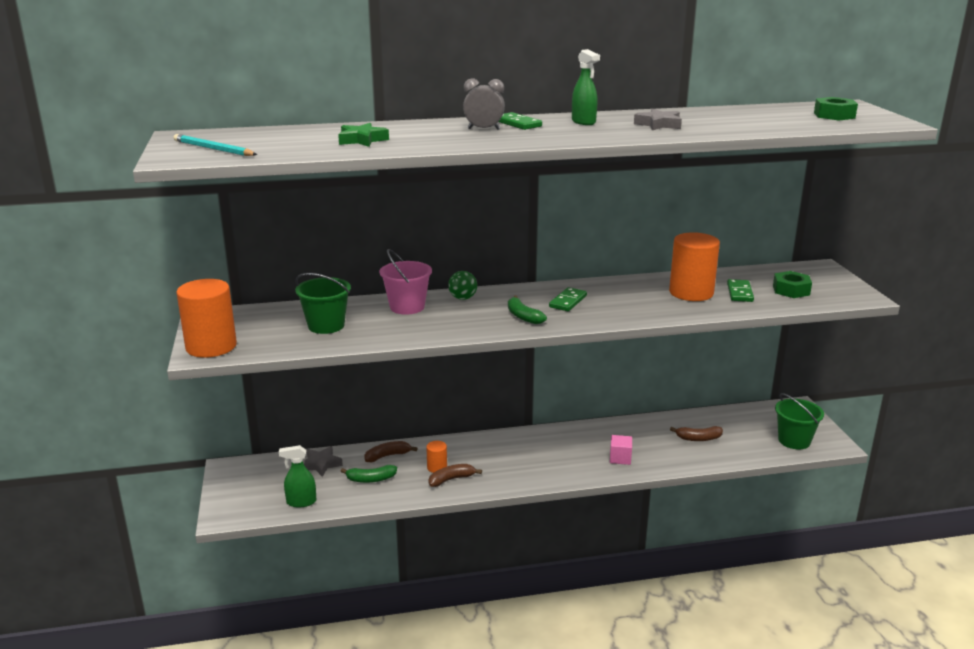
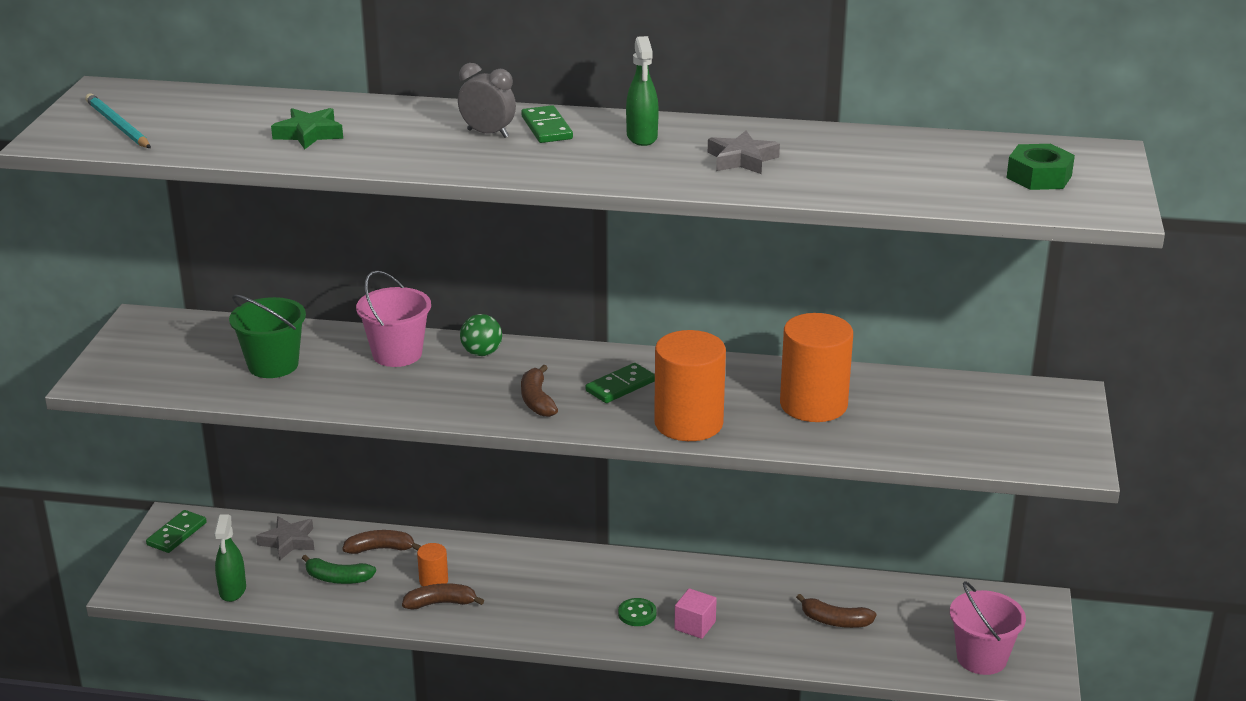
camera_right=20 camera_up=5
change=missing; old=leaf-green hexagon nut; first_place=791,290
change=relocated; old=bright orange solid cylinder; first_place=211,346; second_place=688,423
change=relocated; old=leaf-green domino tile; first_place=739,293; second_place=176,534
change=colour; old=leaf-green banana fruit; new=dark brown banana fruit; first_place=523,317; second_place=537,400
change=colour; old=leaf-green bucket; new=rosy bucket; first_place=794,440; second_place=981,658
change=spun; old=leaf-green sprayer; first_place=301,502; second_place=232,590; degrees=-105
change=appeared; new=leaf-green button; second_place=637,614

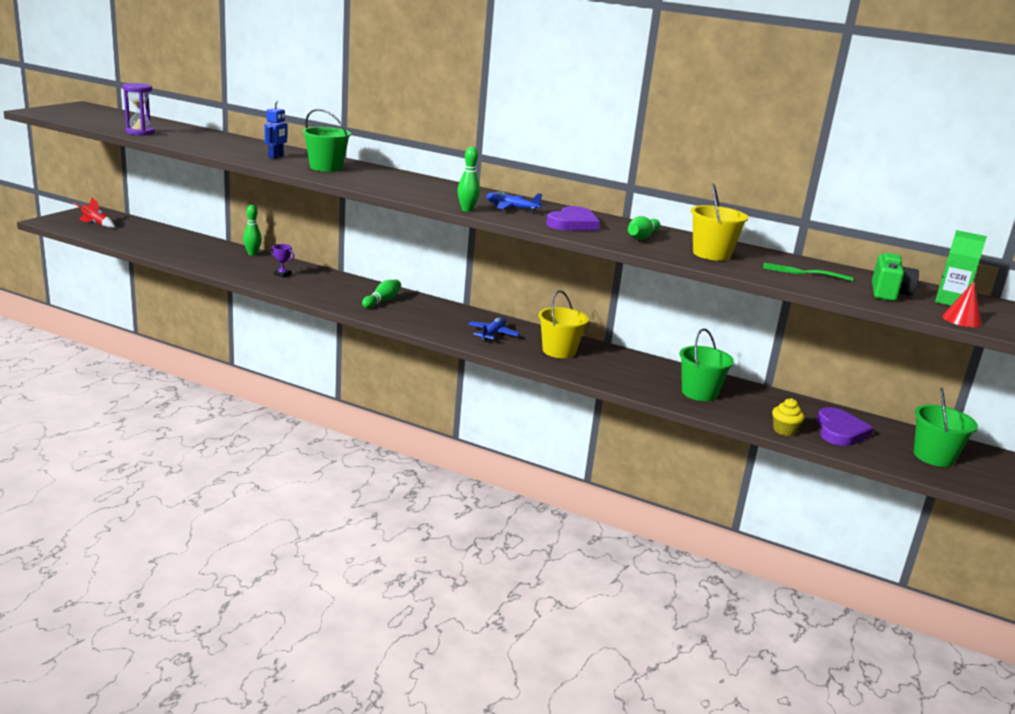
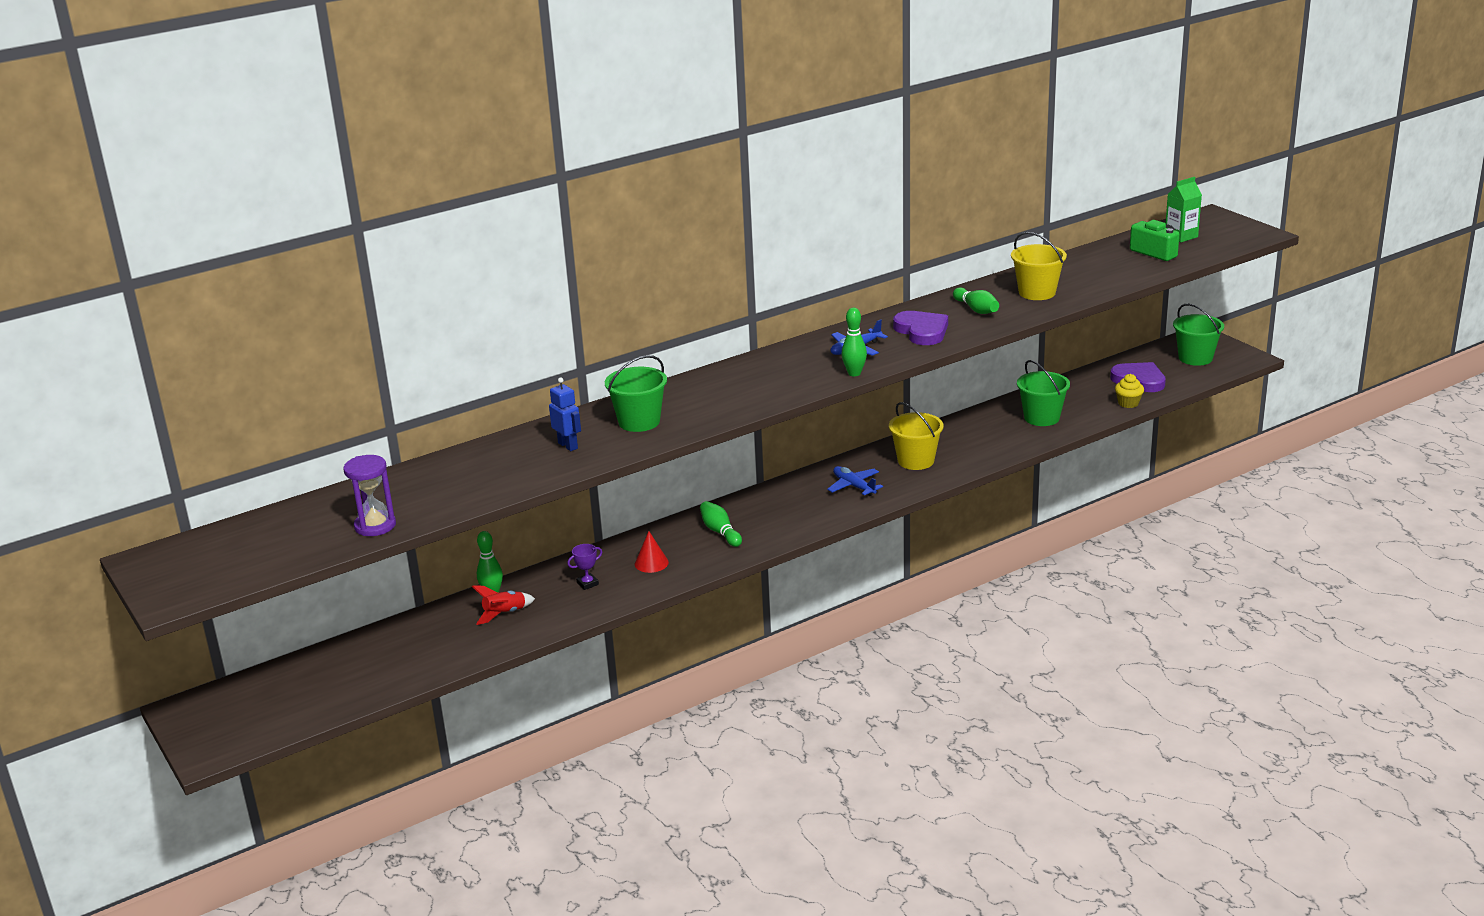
camera_right=-55 camera_up=5
change=relocated; old=red spaceship; first_place=96,224; second_place=504,614
change=missing; old=leaf-green fork; first_place=802,272
change=relocated; old=red solid cone; first_place=961,320; second_place=651,563

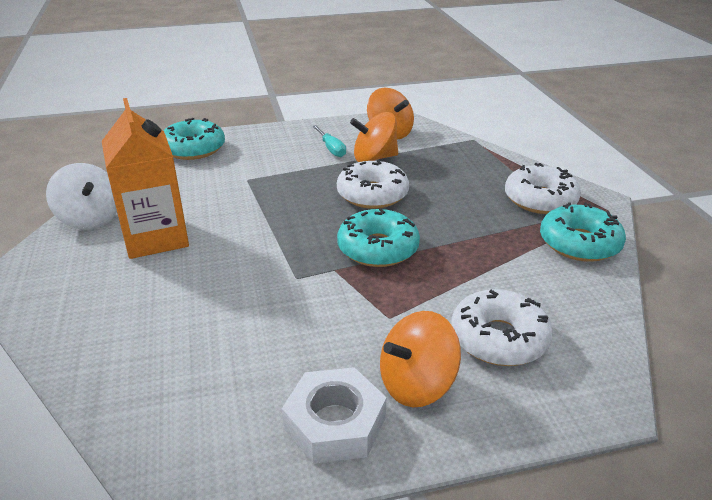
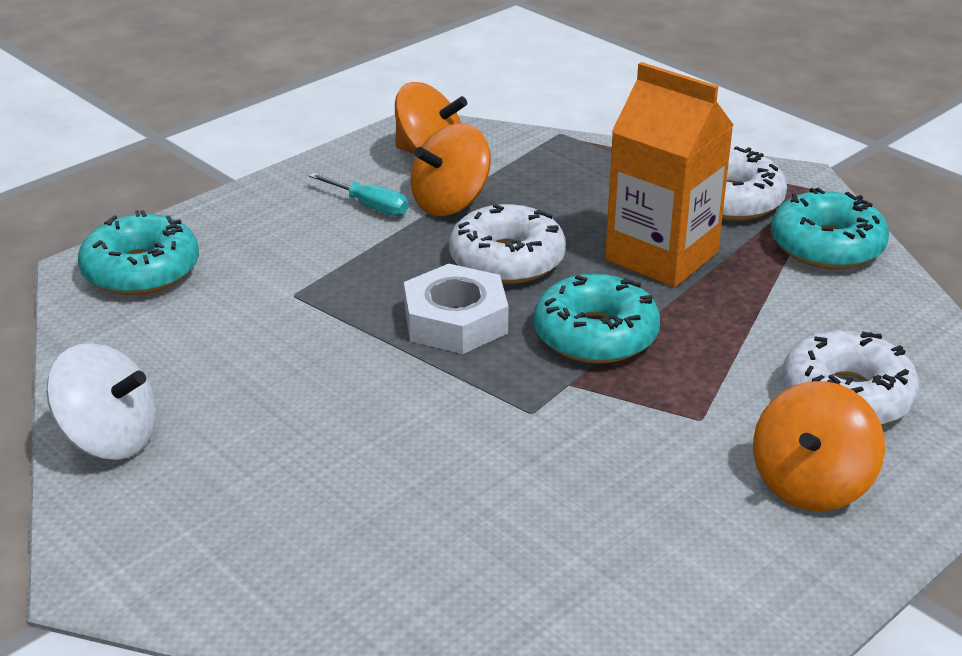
camera_right=-30 camera_up=0
change=relocated; old=bright orange juice carton; first_place=155,238; second_place=661,256
change=relocated; old=snow-white hexagon nut; first_place=335,423; second_place=455,321

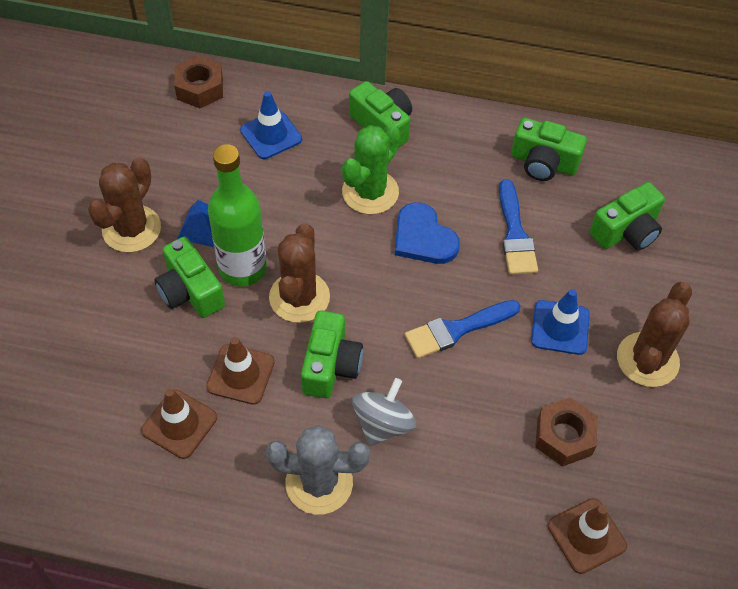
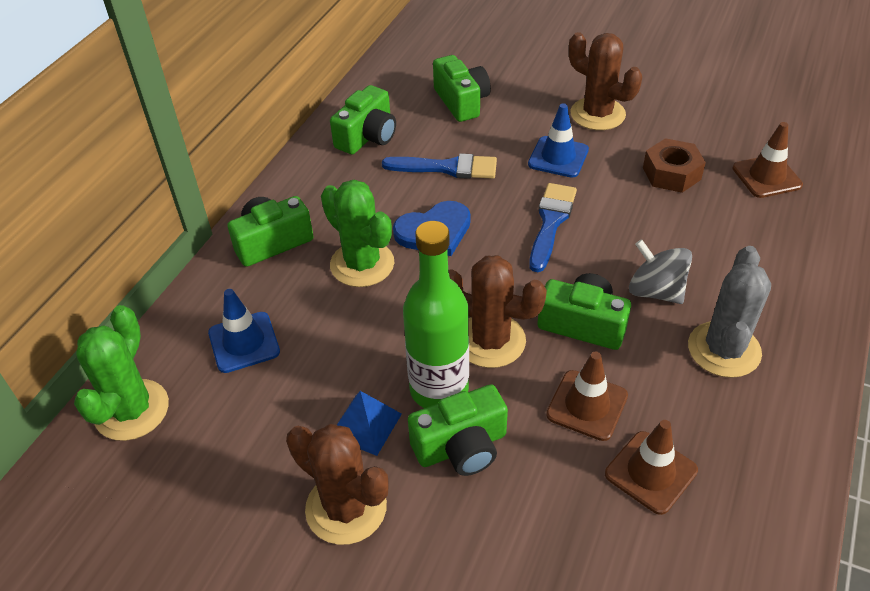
camera_right=-75 camera_up=-10
change=exchanged; old=dark brown hexagon nut; new=leaf-green prickly plant; first_place=200,88; second_place=132,410
change=spun; old=cobalt brush; first_place=457,329; second_place=551,223; degrees=-150

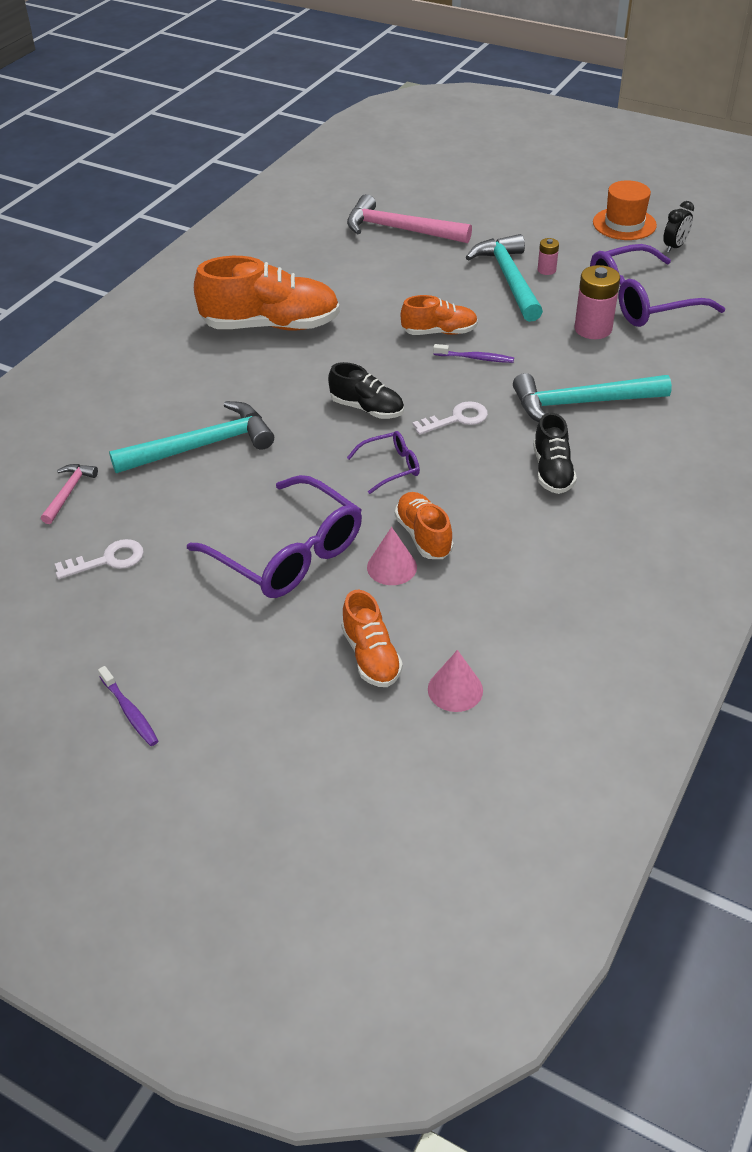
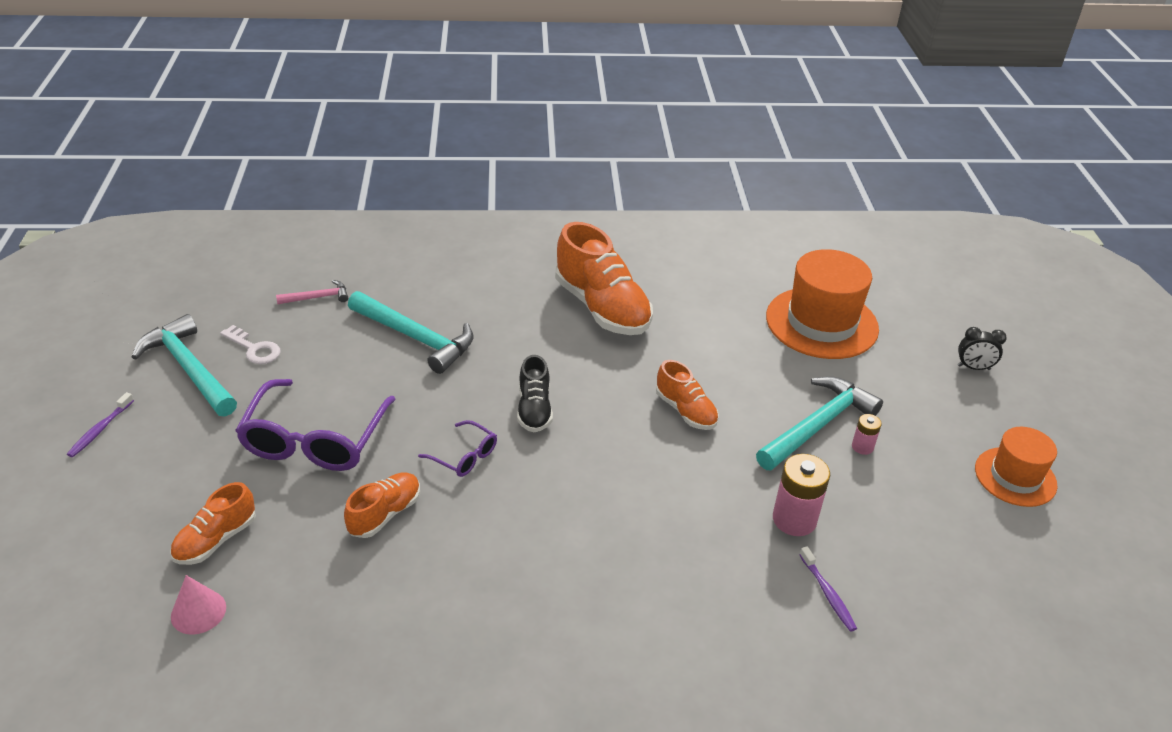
camera_right=55 camera_up=-5
change=exchanged; old=rosy claw hammer; new=bright orange top hat; first_place=399,229; second_place=821,323
change=relocated; old=black bedside clock; first_place=674,247; second_place=973,367
change=missing; old=violet glasses; first_place=641,301
change=relocated; old=violet dental brush; first_place=475,358; second_place=828,594
change=relocated; old=aqua claw hammer; first_place=581,403; second_place=189,368
change=missing; old=snow-white door key; first_place=456,419
change=missing; old=black lace-up shoe; first_place=552,471
change=missing; old=rosy solid cone; first_place=392,567

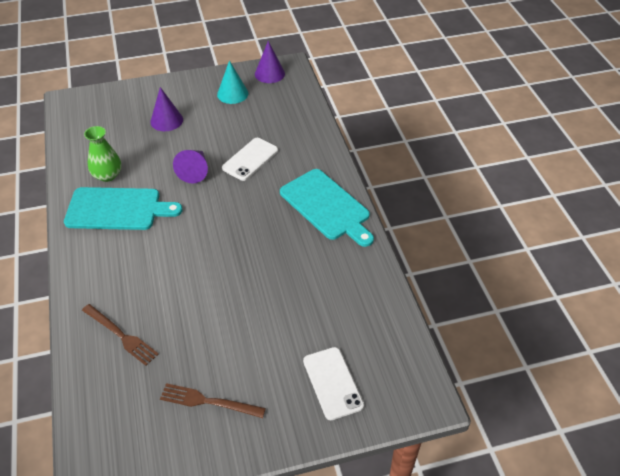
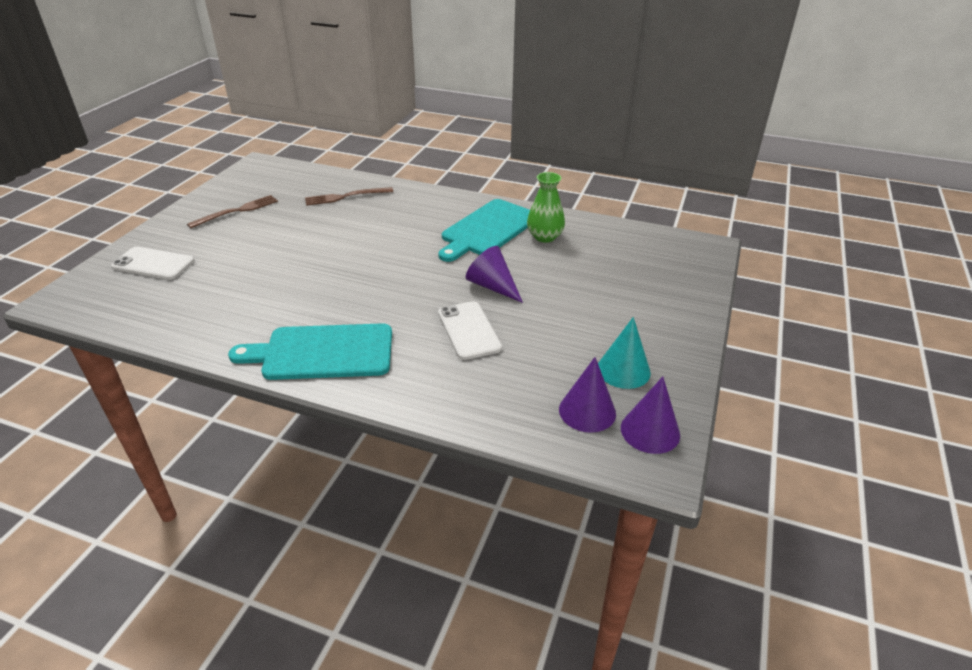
camera_right=125 camera_up=-10
change=relocated; old=violet solid cone; first_place=166,120; second_place=587,411

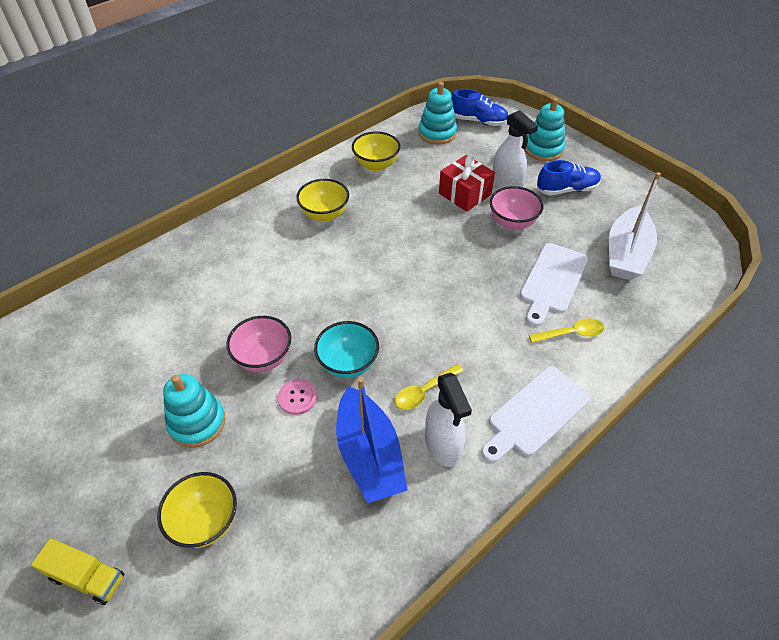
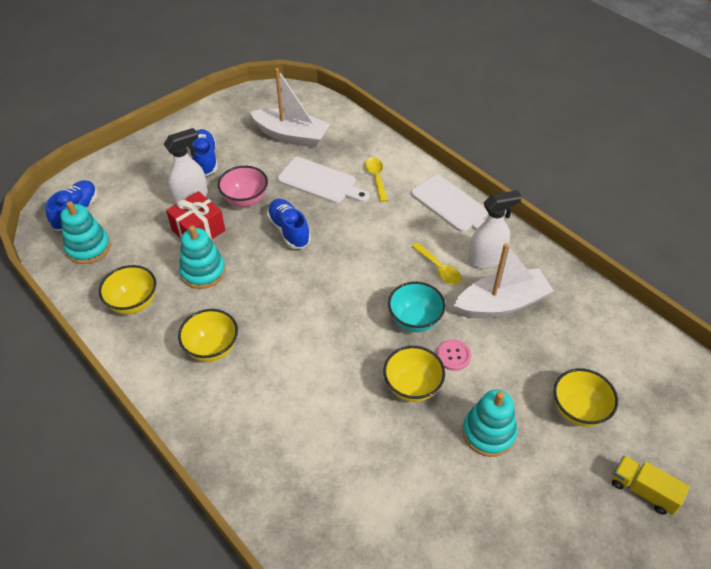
camera_right=-90 camera_up=0
change=relocated; old=aqua stacking toy; first_place=543,149; second_place=203,272
change=colour; old=rosy serving bowl; new=bright yellow serving bowl; first_place=263,358; second_place=412,386
change=colour; old=cobalt sailboat; new=snow-white sailboat; first_place=369,455; second_place=501,304
change=spun; old=bright yellow truck; first_place=87,577; second_place=643,491; degrees=-75
change=appeared; new=cobalt lace-up shoe; second_place=289,230

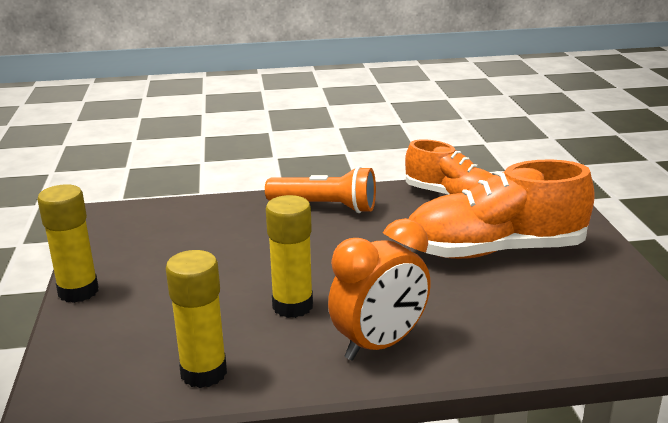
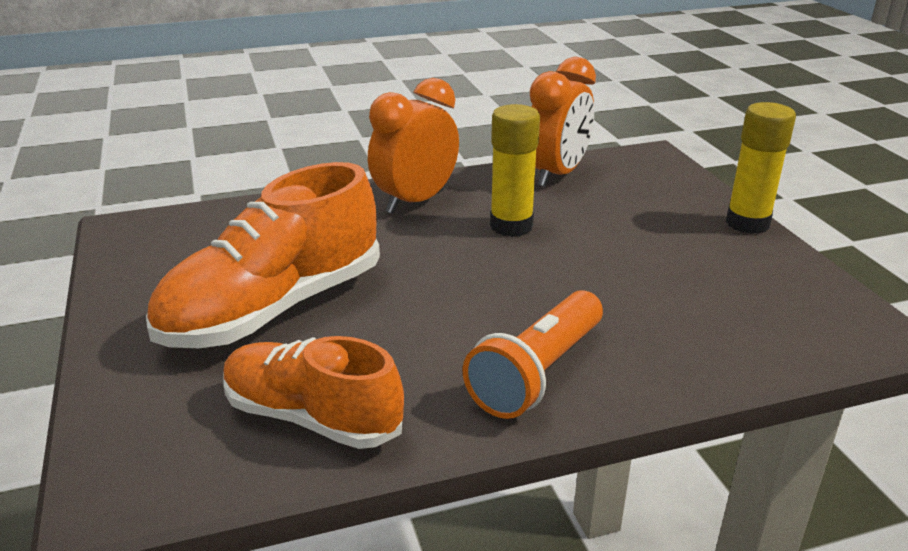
camera_right=170 camera_up=5
change=spun; old=bright orange lace-up shoe; first_place=494,251; second_place=274,308; degrees=150
change=spun; old=bright orange flashlight; first_place=325,207; second_place=538,373; degrees=-60
change=exchanged; old=bright yellow glue stick; new=bright orange bedside clock; first_place=204,373; second_place=557,175

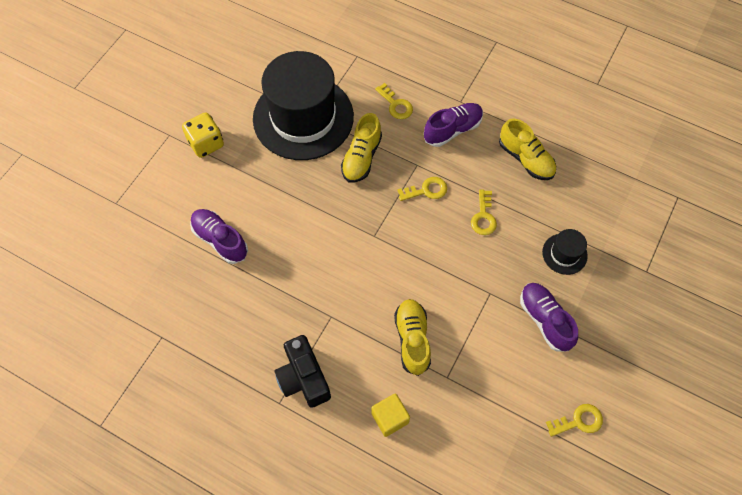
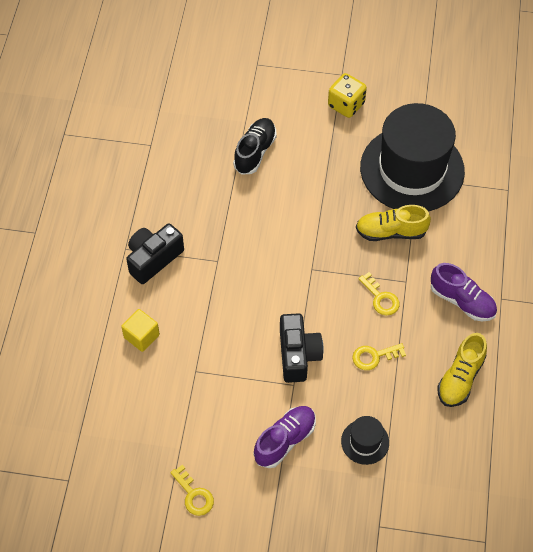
camera_right=70 camera_up=-5
change=missing; old=bright yellow door key; first_place=396,105
change=colour; old=violet lace-up shoe; new=black lace-up shoe; first_place=220,240; second_place=255,152
change=missing; old=bright yellow lace-up shoe; first_place=412,339
change=appeared; new=black photo camera; second_place=298,355

